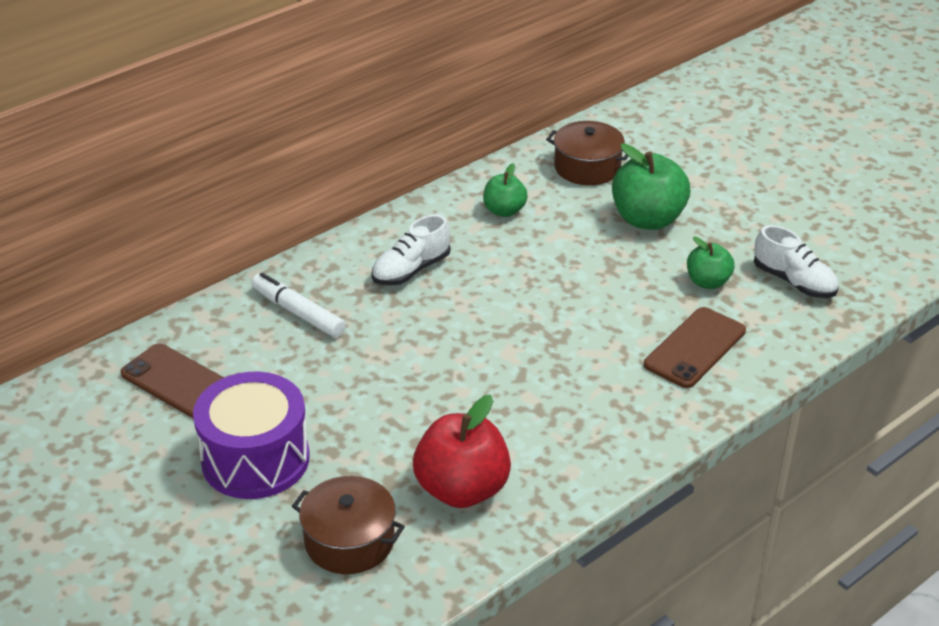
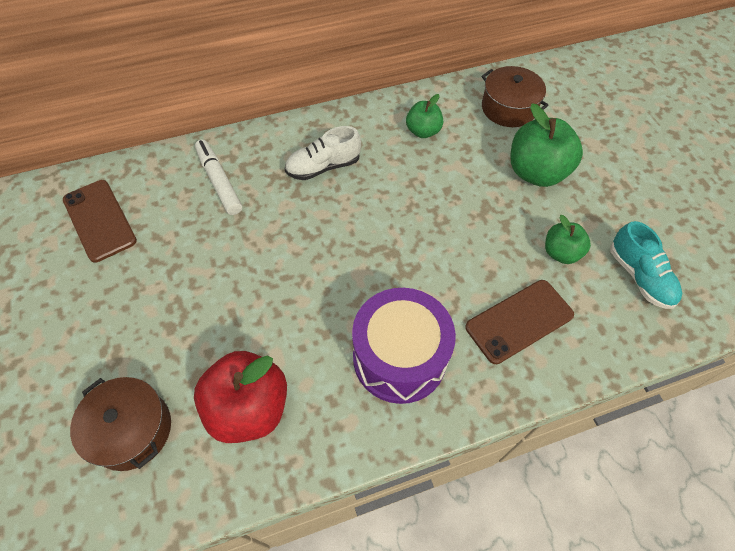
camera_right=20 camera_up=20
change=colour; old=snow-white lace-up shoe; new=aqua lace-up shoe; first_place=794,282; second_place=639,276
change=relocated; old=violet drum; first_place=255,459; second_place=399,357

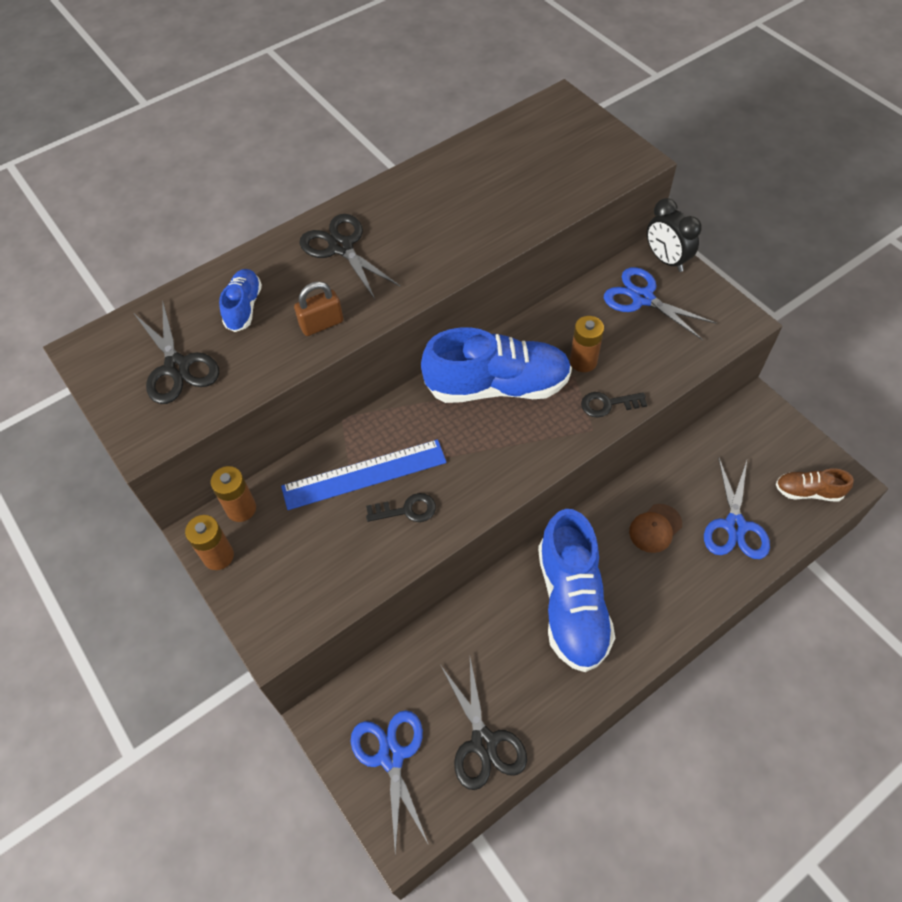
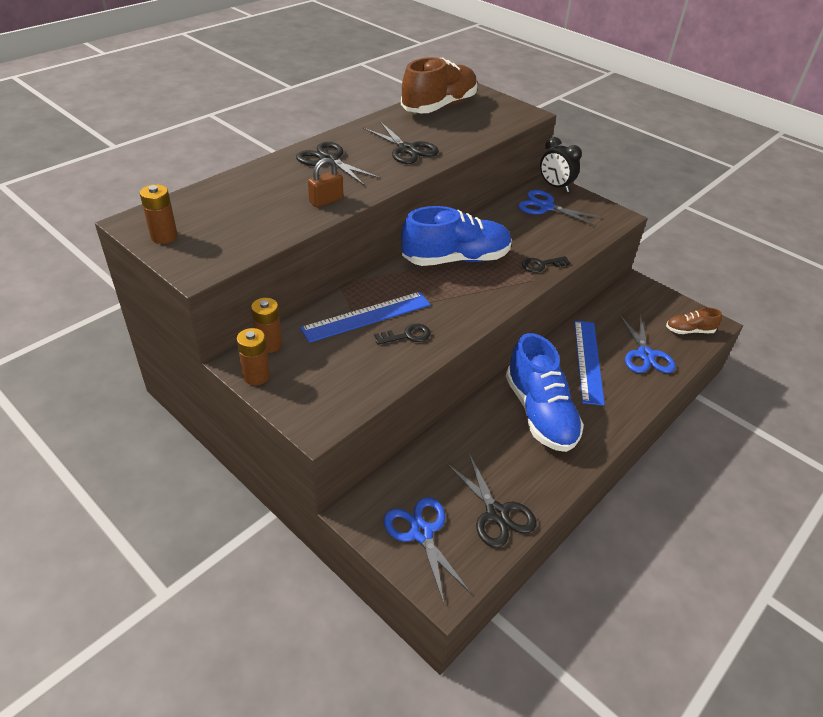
camera_right=-15 camera_up=-15
change=missing; old=cobalt lace-up shoe; first_place=244,307
change=relocated; old=black shears; first_place=177,367; second_place=407,149
change=relocated; old=dark brown battery; first_place=583,361; second_place=164,236
change=exchanged; old=dark brown peaked cap; new=cobalt straightedge; first_place=655,528; second_place=588,361
change=appeared; new=dark brown lace-up shoe; second_place=439,106

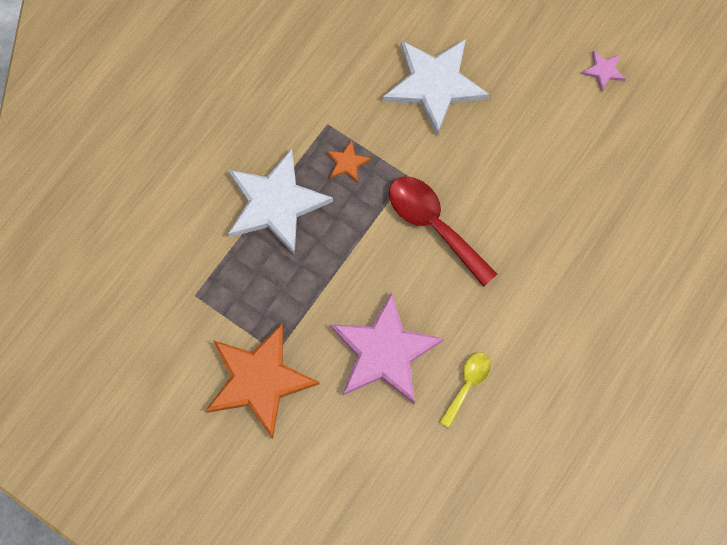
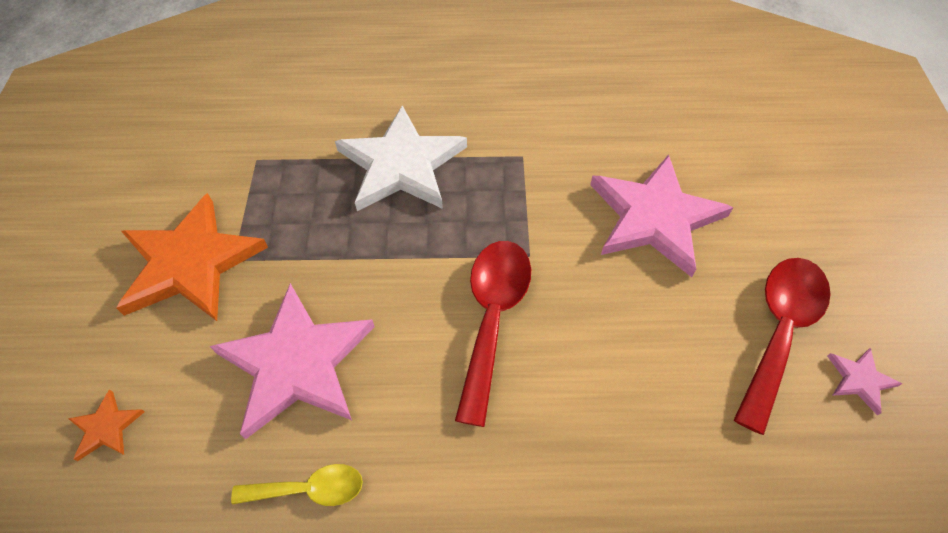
camera_right=55 camera_up=-15
change=colour; old=snow-white star; new=rosy star; first_place=434,85; second_place=654,217
change=relocated; old=bright orange star; first_place=347,163; second_place=106,427
change=appeared; new=red spoon; second_place=779,331

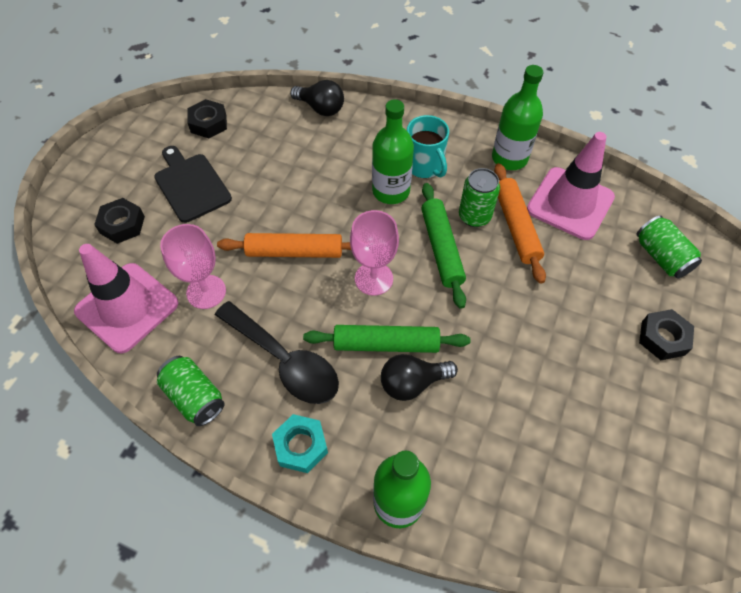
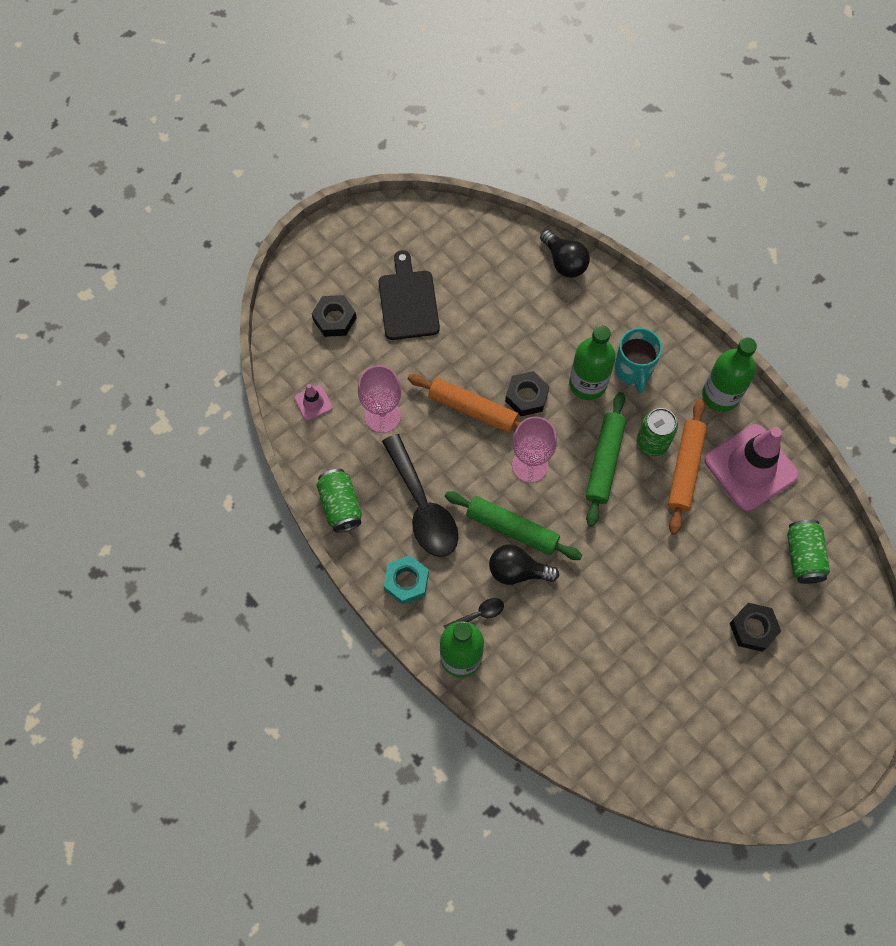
camera_right=25 camera_up=10
change=relocated; old=black hexagon nut; first_place=208,123; second_place=526,396
change=size; old=rosy road cone; first_place=127,307; second_place=313,403; factor=0.44
change=appeared; new=black spoon; second_place=478,614

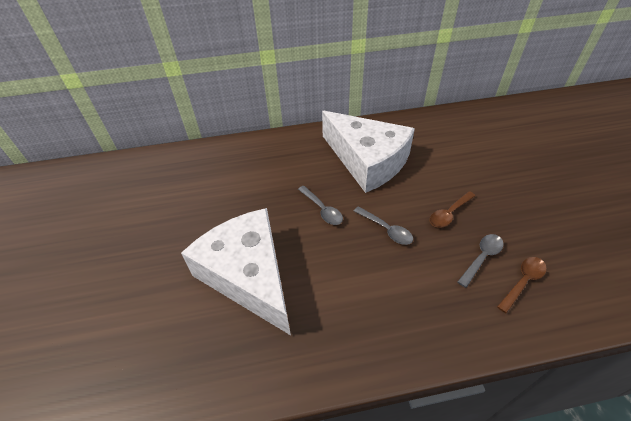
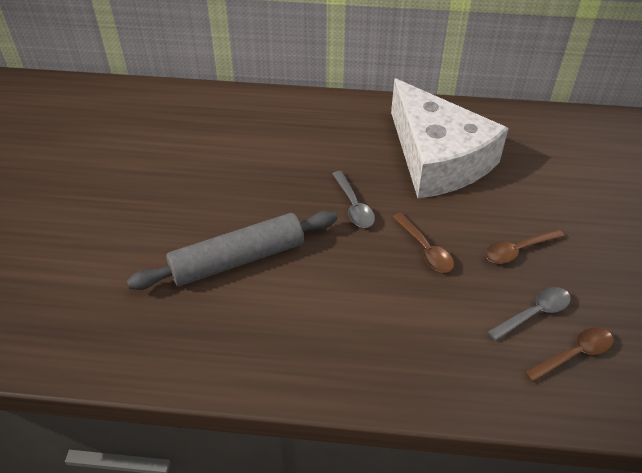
camera_right=15 camera_up=0
change=colour; old=gray spoon; new=dark brown spoon; first_place=386,229; second_place=425,249
change=exchanged; old=snow-white piece of cheese; new=gray rolling pin; first_place=248,275; second_place=237,259

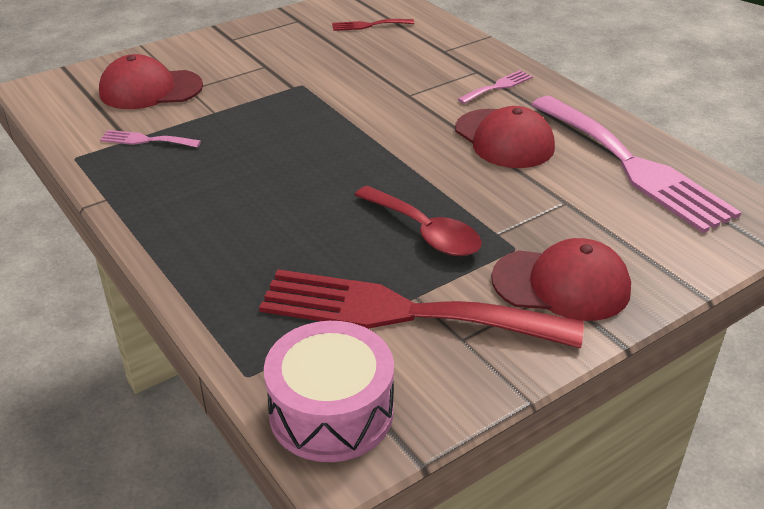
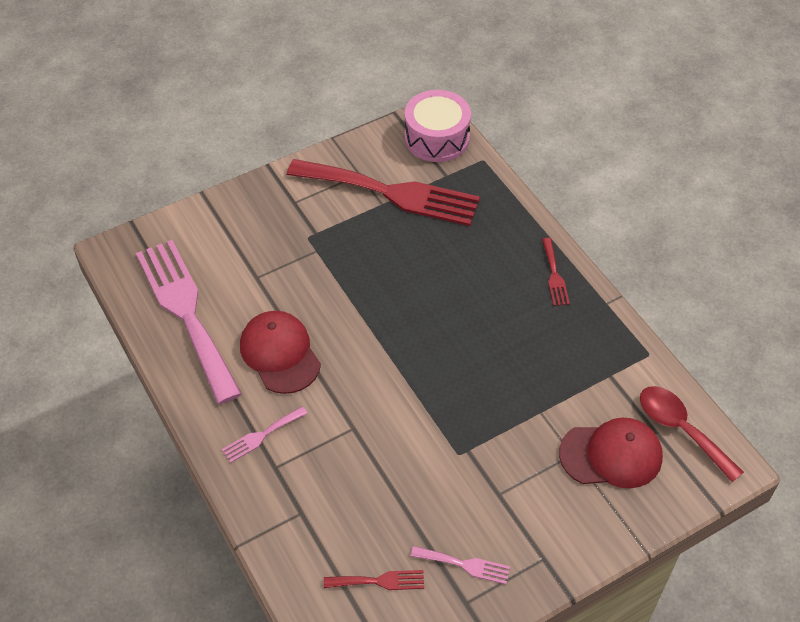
camera_right=-175 camera_up=15
change=relocated; old=rosy fork; first_place=146,140; second_place=465,565
change=relocated; old=red spoon; first_place=424,232; second_place=681,429
change=missing; old=red peaked cap; first_place=561,284
change=appeared; new=red fork; second_place=554,275

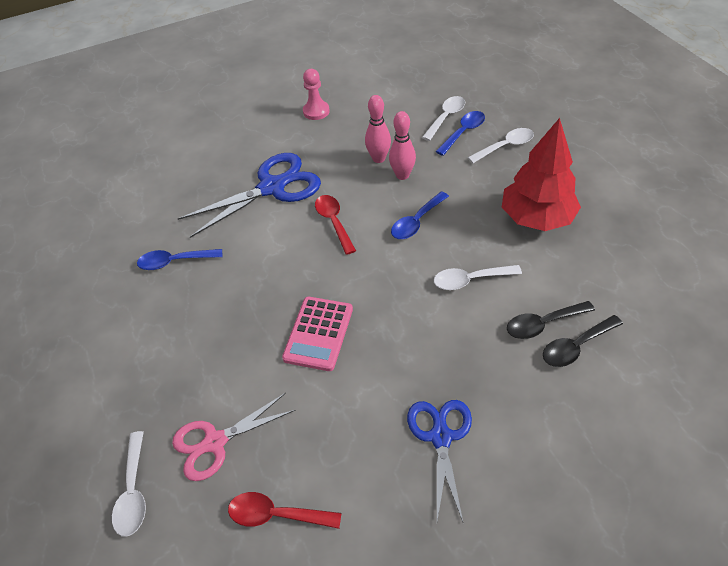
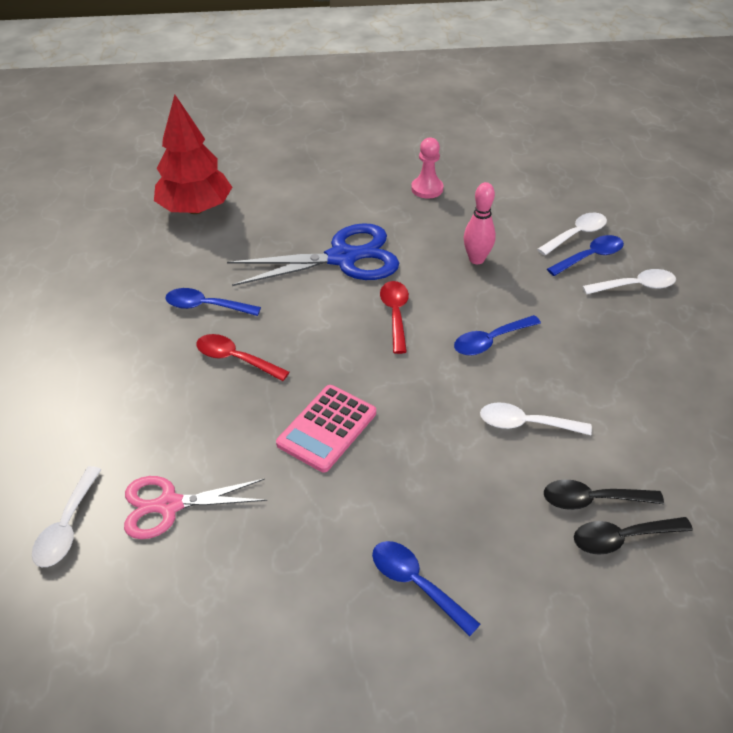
camera_right=15 camera_up=-5
change=missing; old=rosy bowling pin; first_place=402,175
change=relocated; old=red toy tree; first_place=536,218; second_place=196,209
change=exchanged; old=cobalt shears; new=cobalt spoon; first_place=440,436; second_place=416,584
change=relocated; old=red spoon; first_place=276,514; second_place=235,359

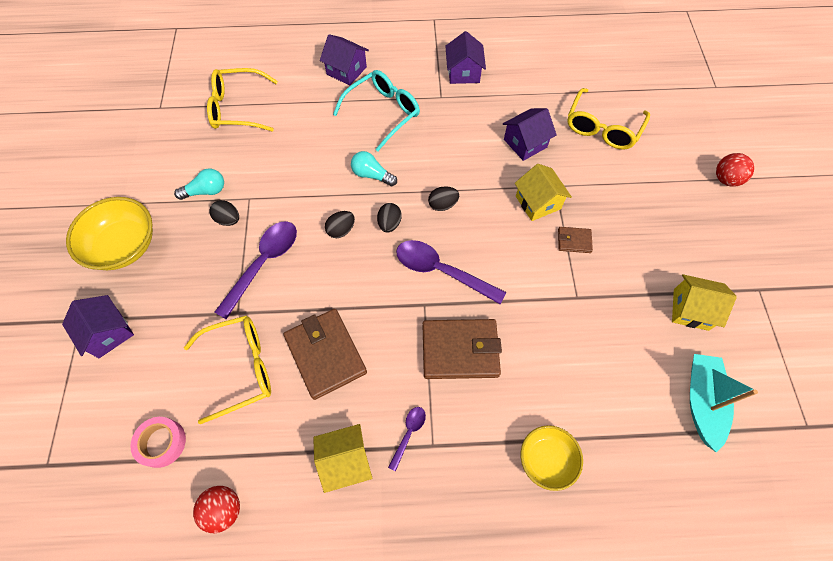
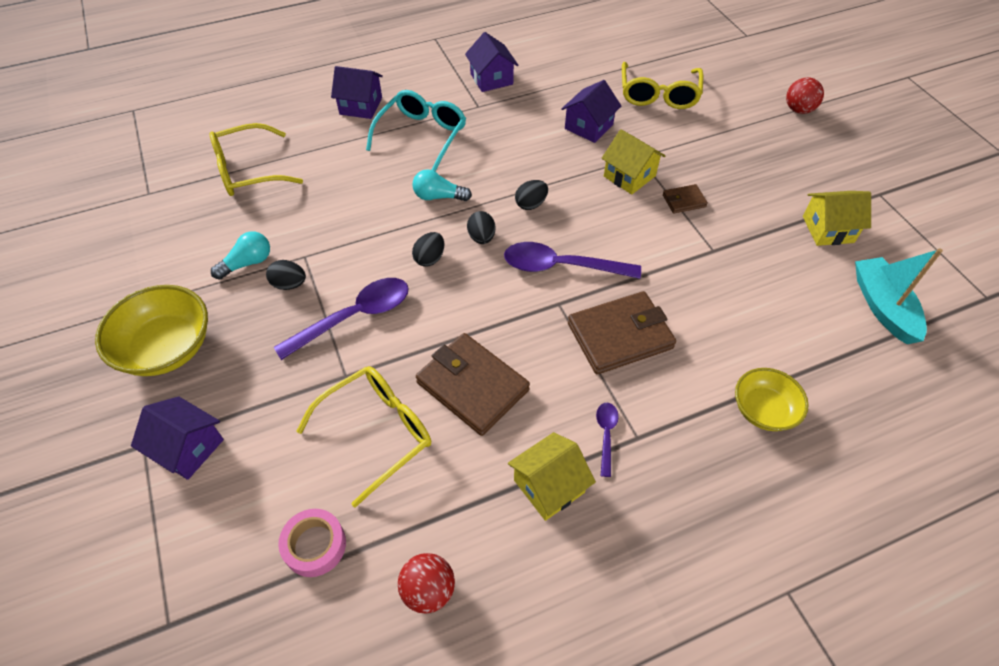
camera_right=-20 camera_up=-10
change=spun; old=violet spoon; first_place=263,264; second_place=354,317; degrees=45

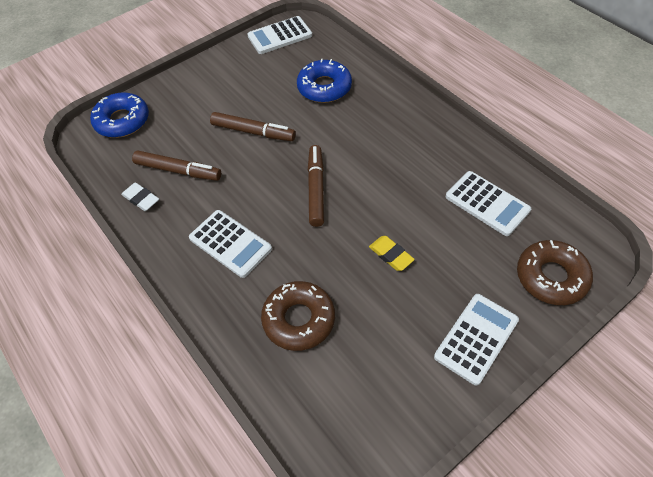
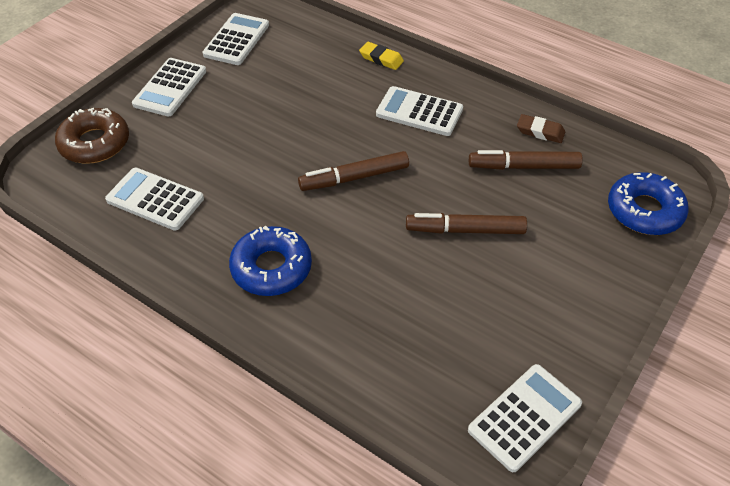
camera_right=160 camera_up=-5
change=relocated; old=cobalt glazed donut; first_place=324,87; second_place=271,268
change=spun; old=dark brown marker pen; first_place=316,189; second_place=354,177; degrees=90
change=colour; old=snow-white gum eraser; new=dark brown gum eraser; first_place=141,199; second_place=540,132
change=relocated; old=bright yellow gum eraser; first_place=391,255; second_place=381,59
change=missing; old=dark brown glazed donut; first_place=299,319
change=appeared; new=snow-white adding machine; second_place=236,40

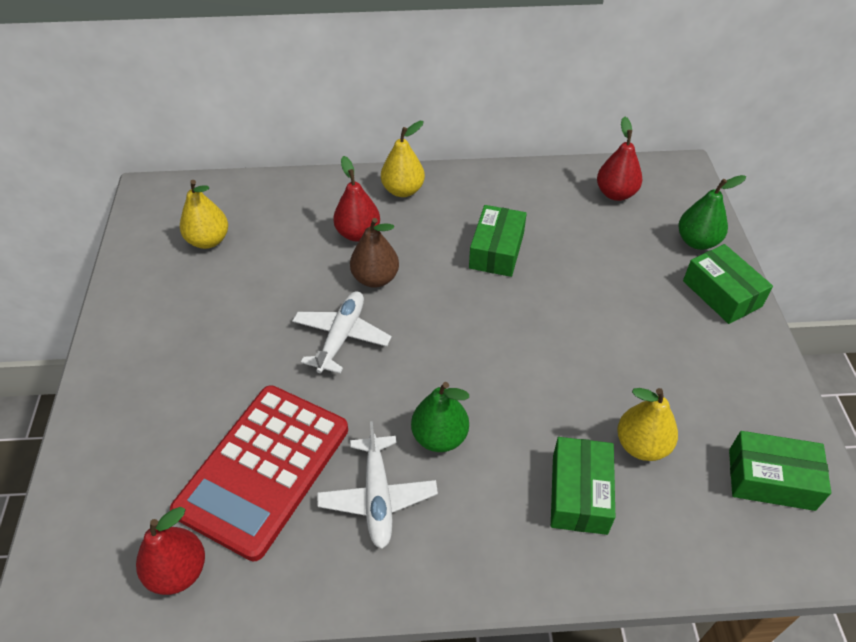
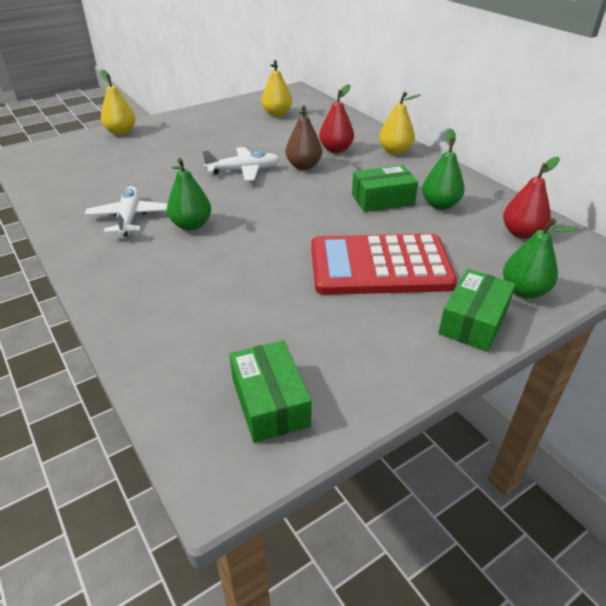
camera_right=60 camera_up=-10
change=relocated; old=red adding machine; first_place=263,469; second_place=380,266
change=relocated; old=bright yellow pear; first_place=641,445; second_place=121,132
change=spun; old=snow-white aeroplane; first_place=377,497; second_place=130,218; degrees=120
change=missing; old=leaf-green parcel; first_place=579,493
change=missing; old=red pear; first_place=178,571
change=appeared; new=leaf-green pear; second_place=440,205

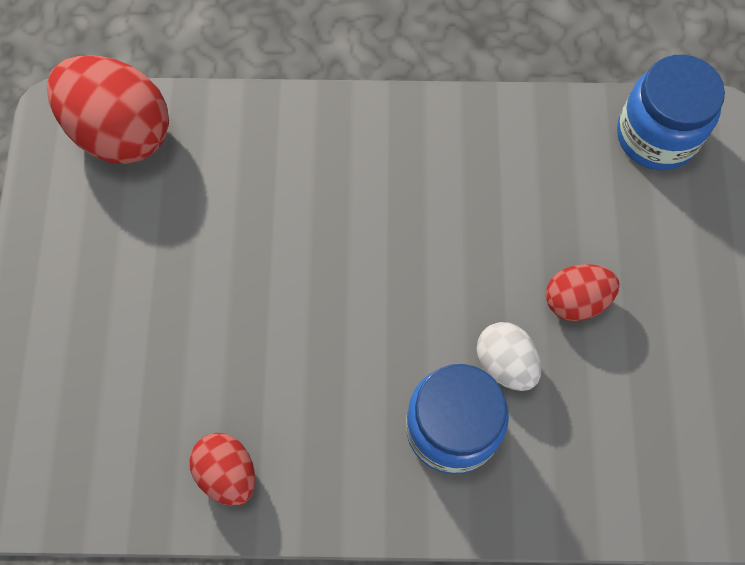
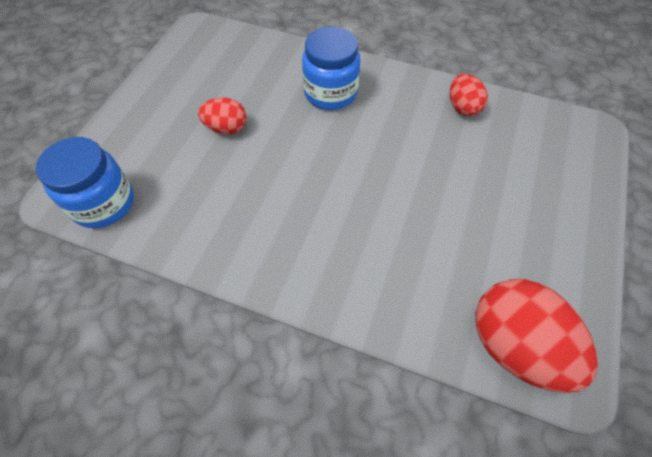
camera_right=-160 camera_up=-10
change=missing; old=snow-white toy egg; first_place=505,363

